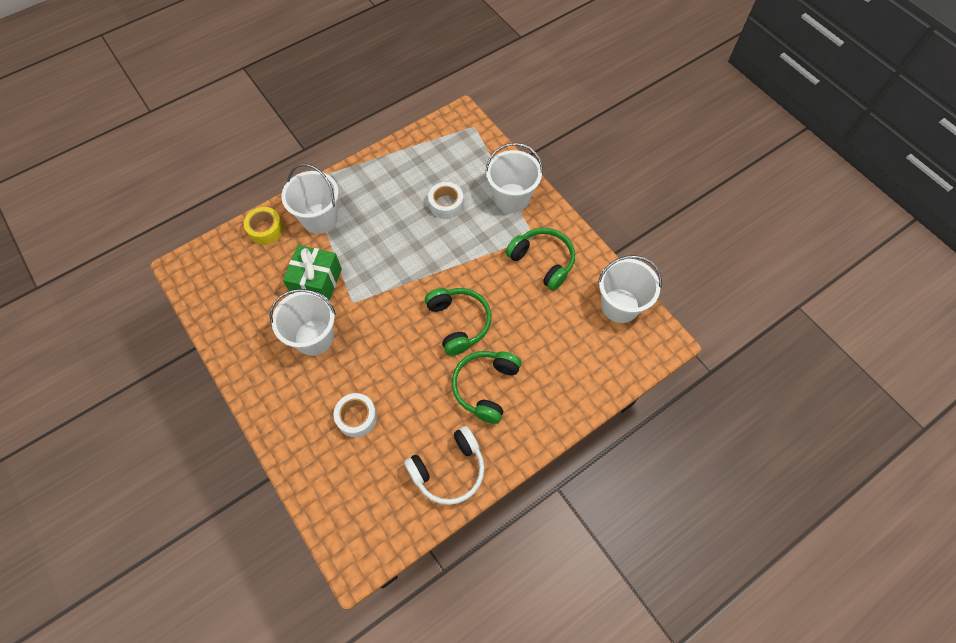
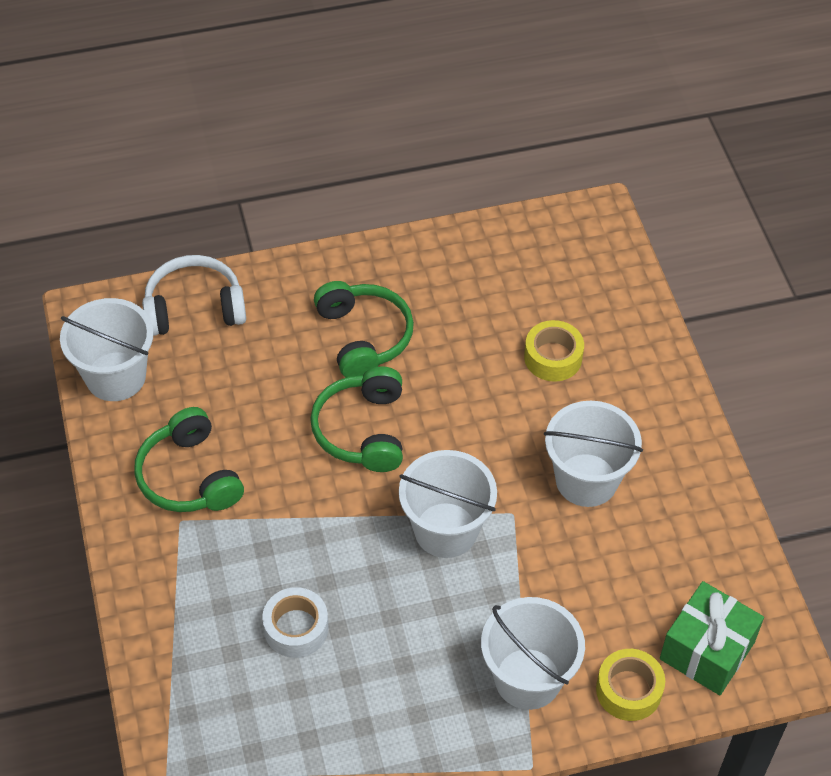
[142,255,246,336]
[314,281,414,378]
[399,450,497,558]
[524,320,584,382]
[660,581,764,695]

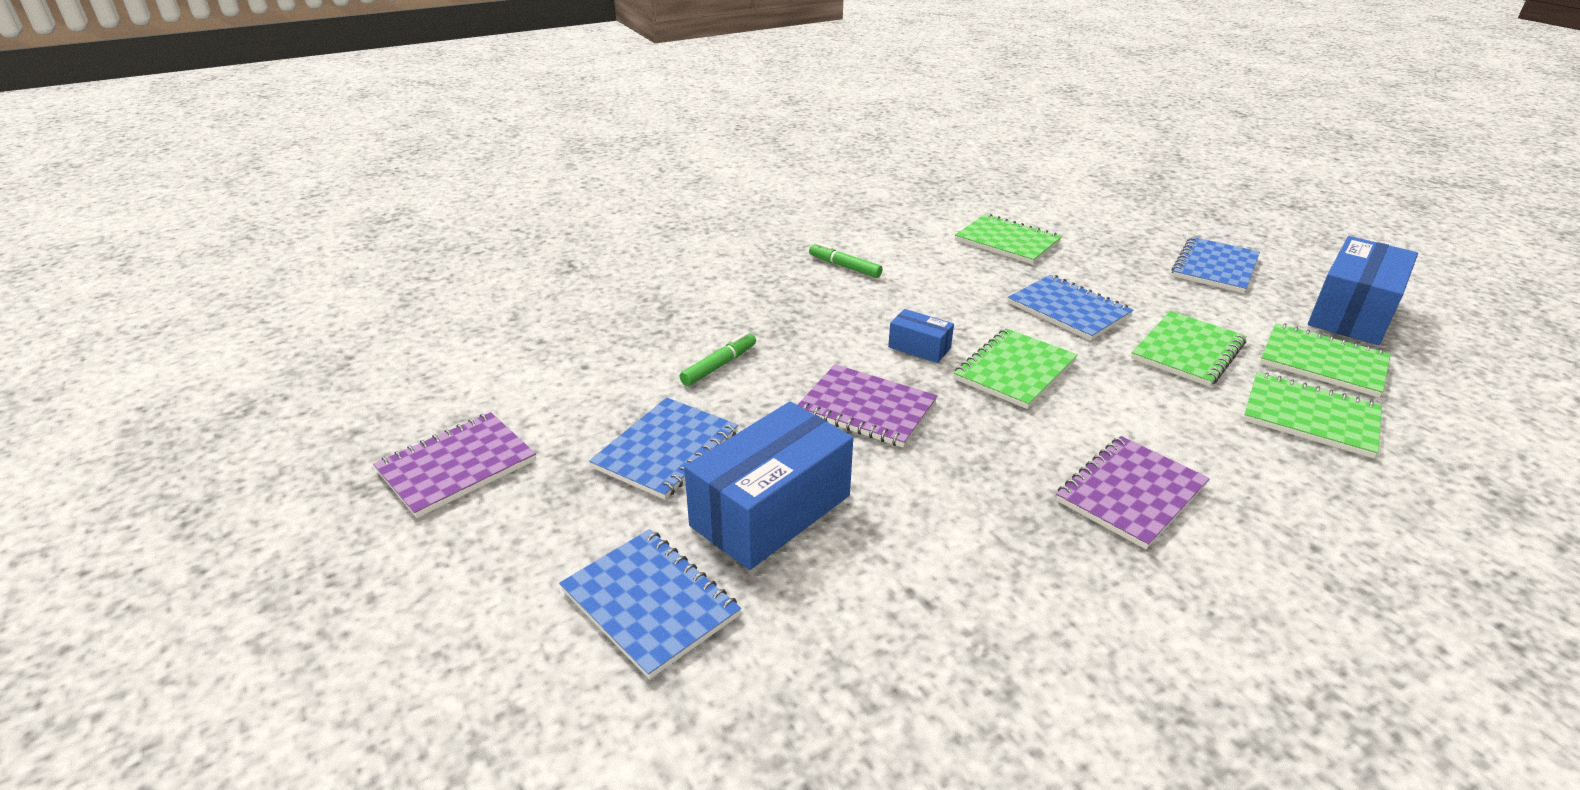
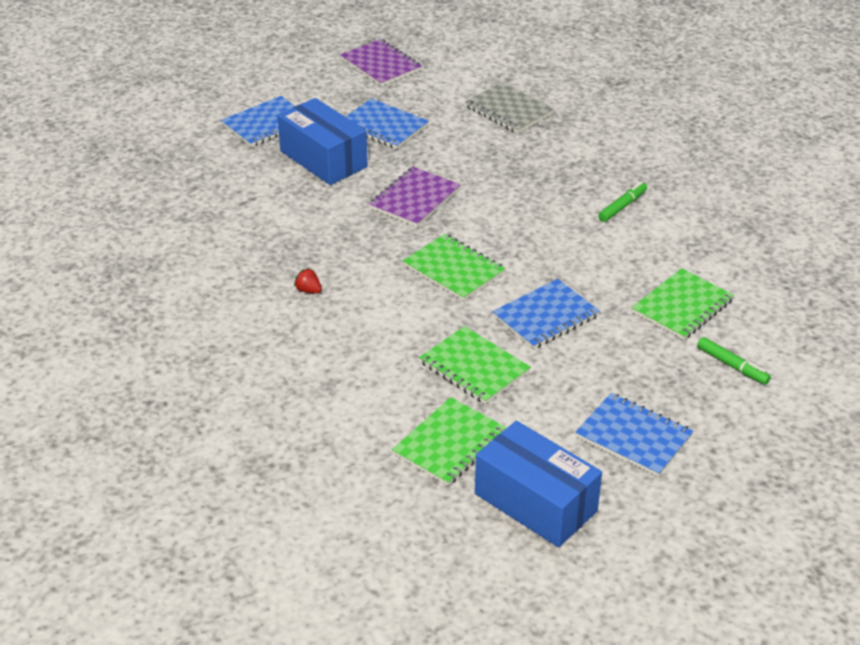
[294,268,322,294]
[465,82,554,134]
[697,337,771,385]
[888,309,954,363] (first image)
[1243,372,1382,458] (first image)

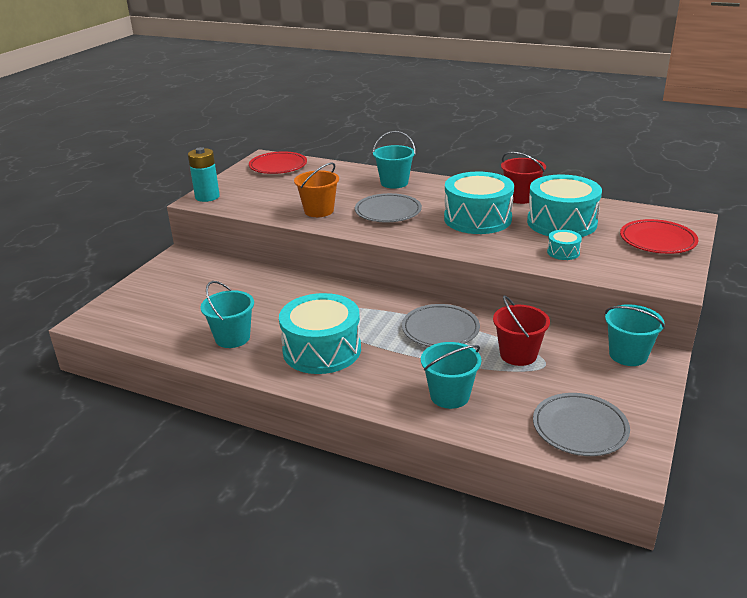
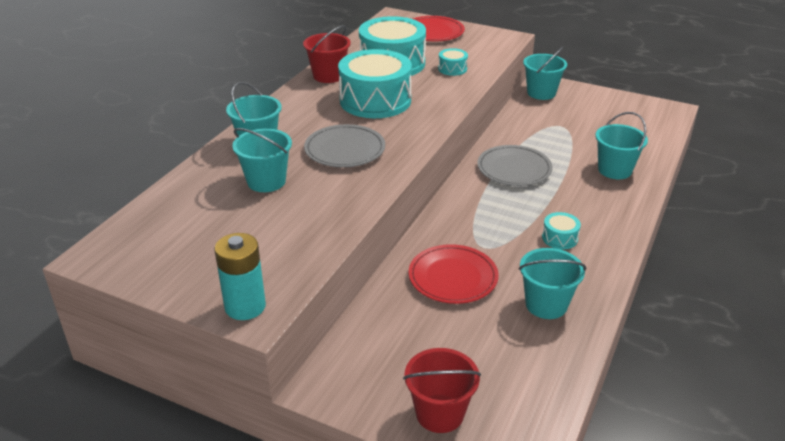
[232,128,292,192]
[403,348,481,433]
[409,244,499,304]
[542,212,581,249]
[294,162,339,217] (first image)
[533,393,630,456] (first image)

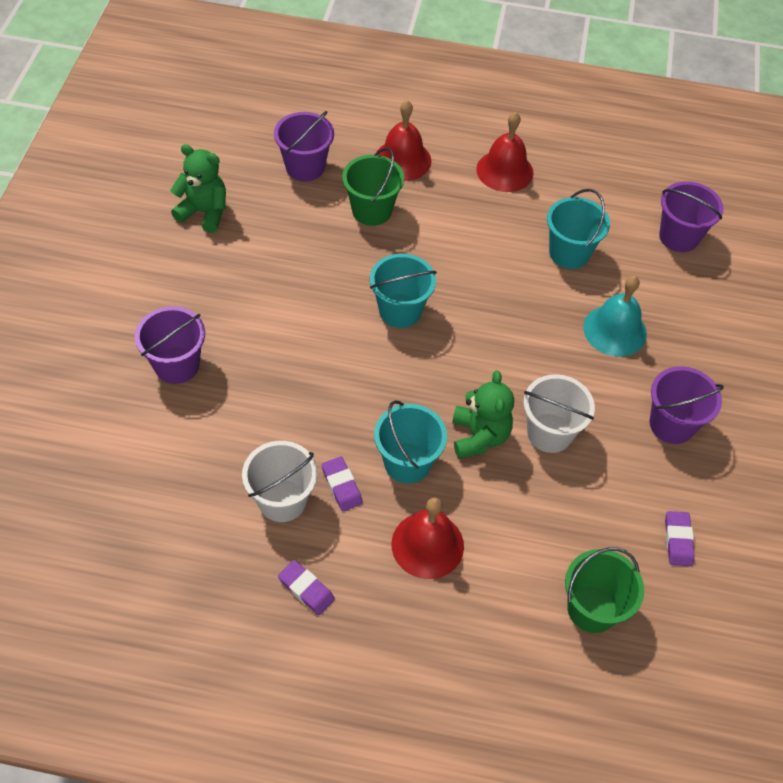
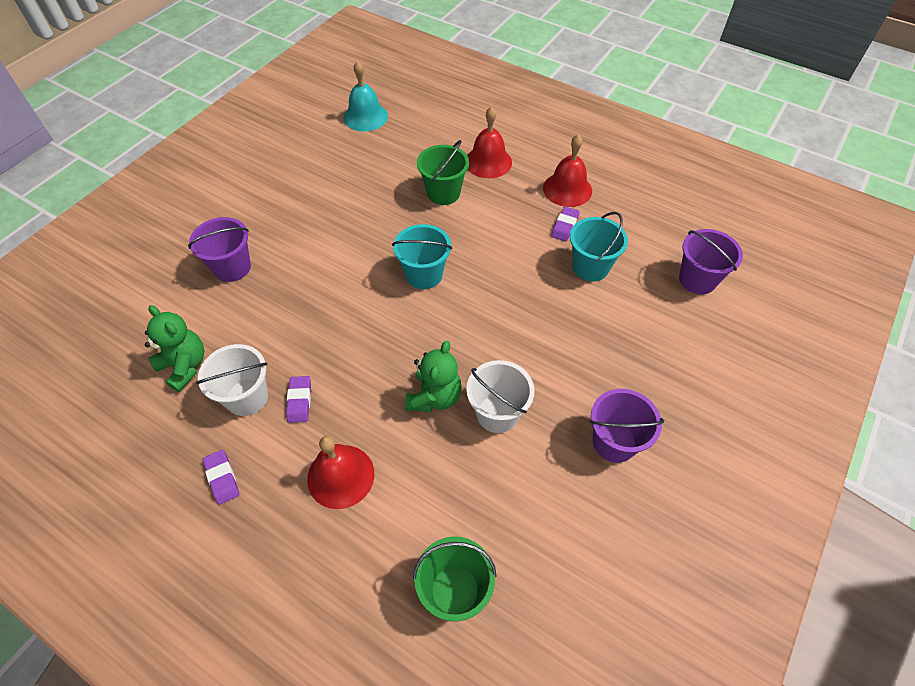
[145,305,204,392]
[343,61,388,132]
[551,206,580,242]
[274,111,334,182] (first image)
[374,400,447,484] (first image)

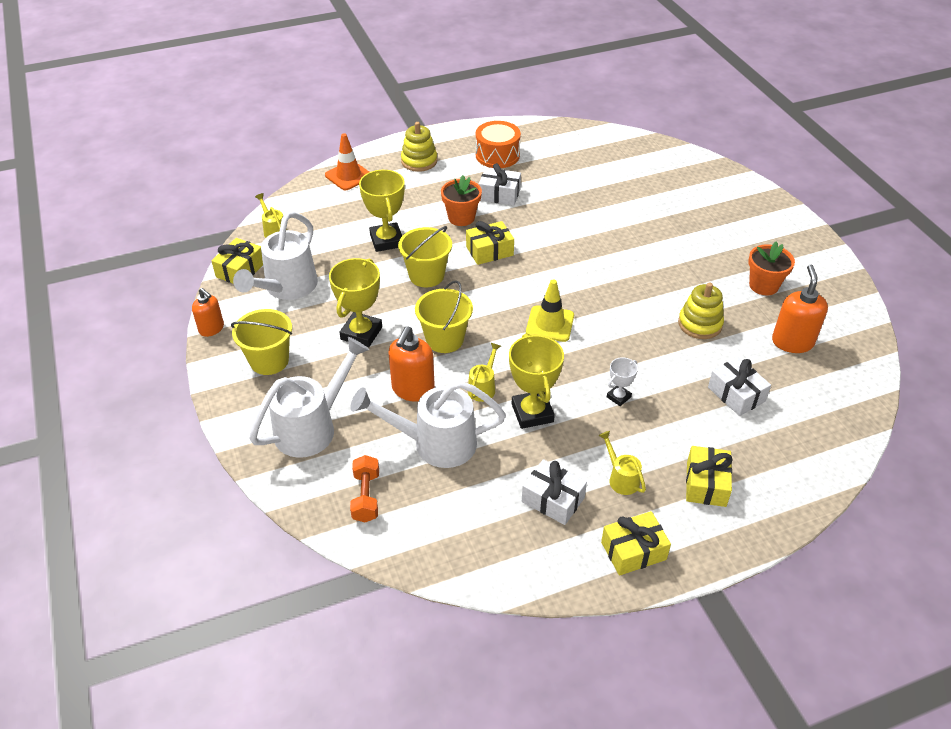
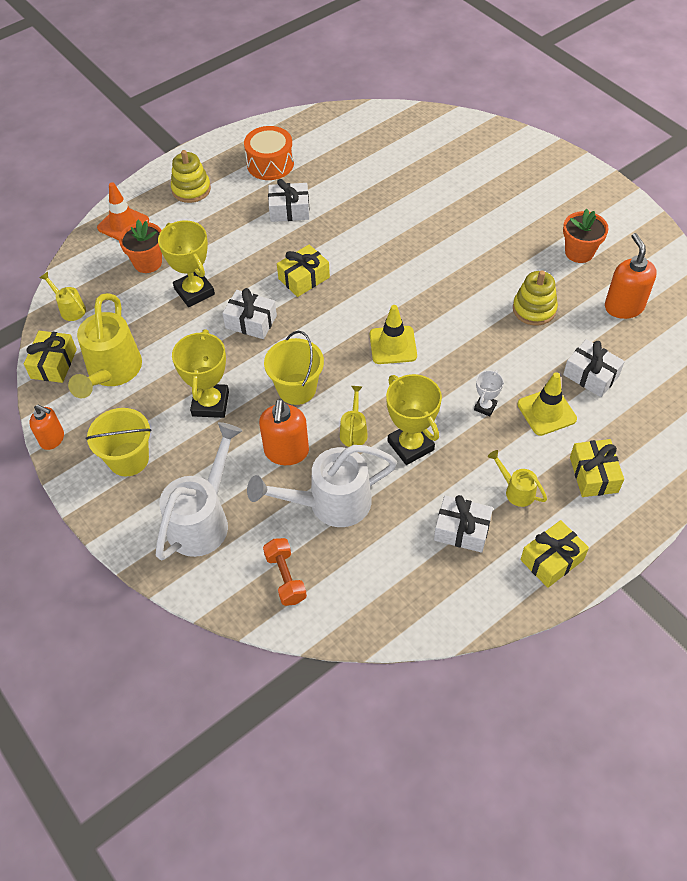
[68,293,142,398]
[119,220,162,273]
[222,288,277,339]
[517,372,577,436]

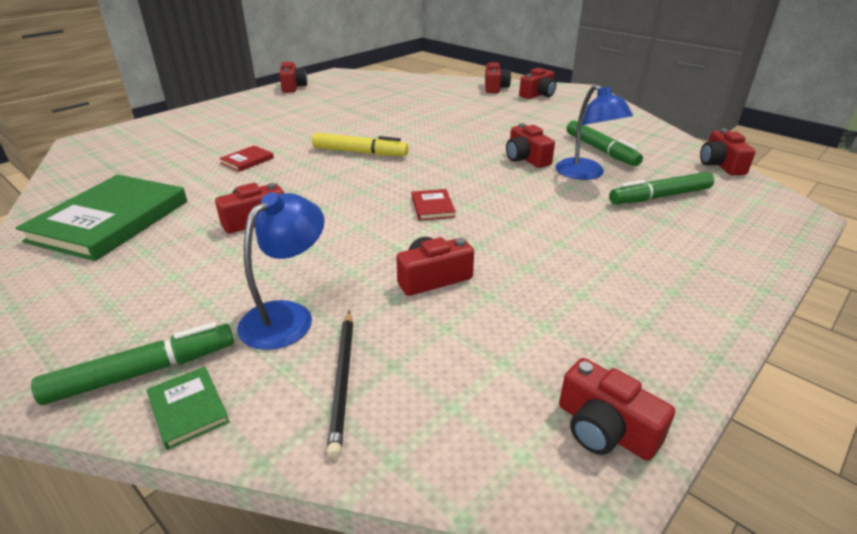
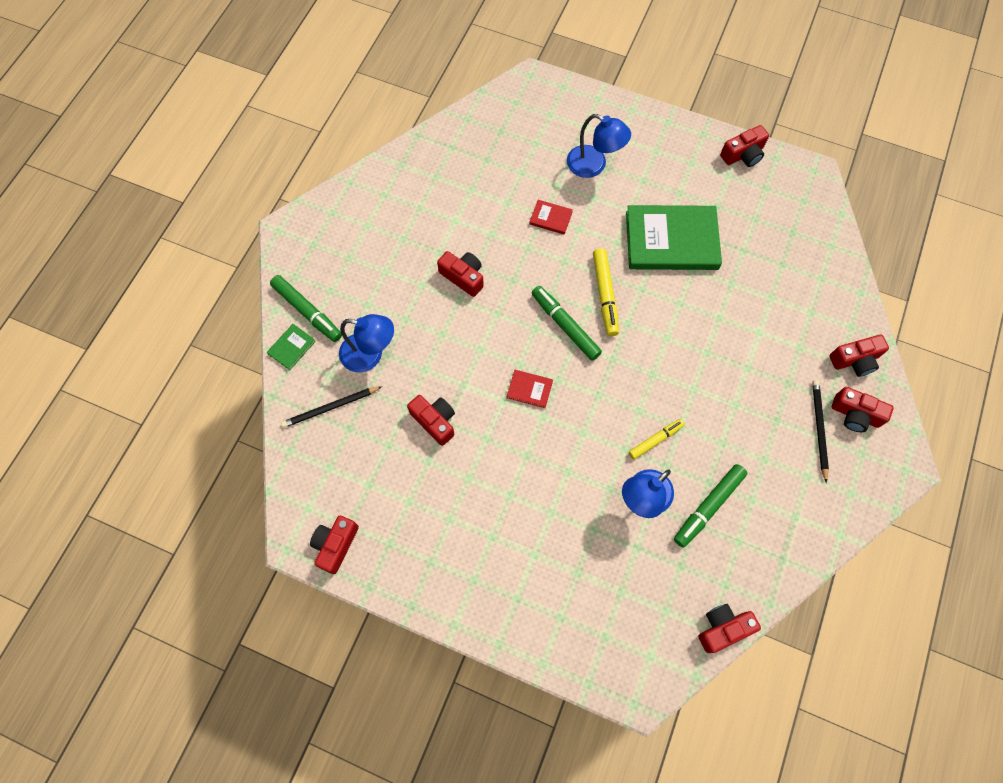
[507,370,553,408]
[532,286,602,361]
[567,114,631,178]
[626,205,722,270]
[629,419,685,460]
[812,380,829,483]

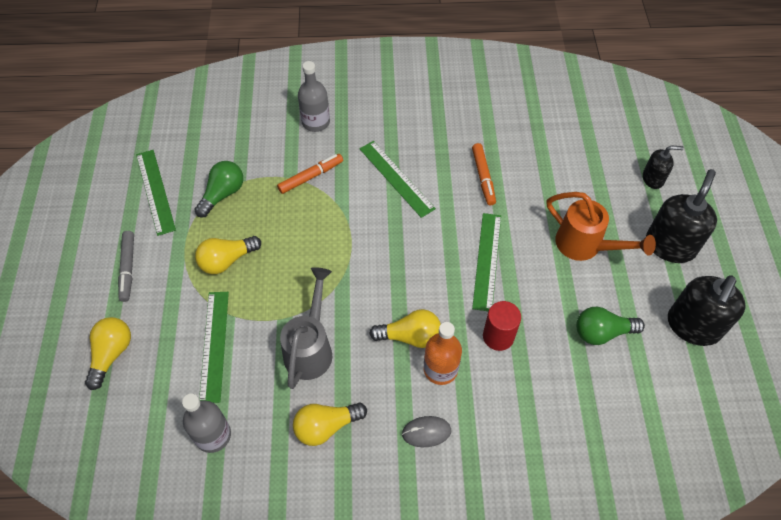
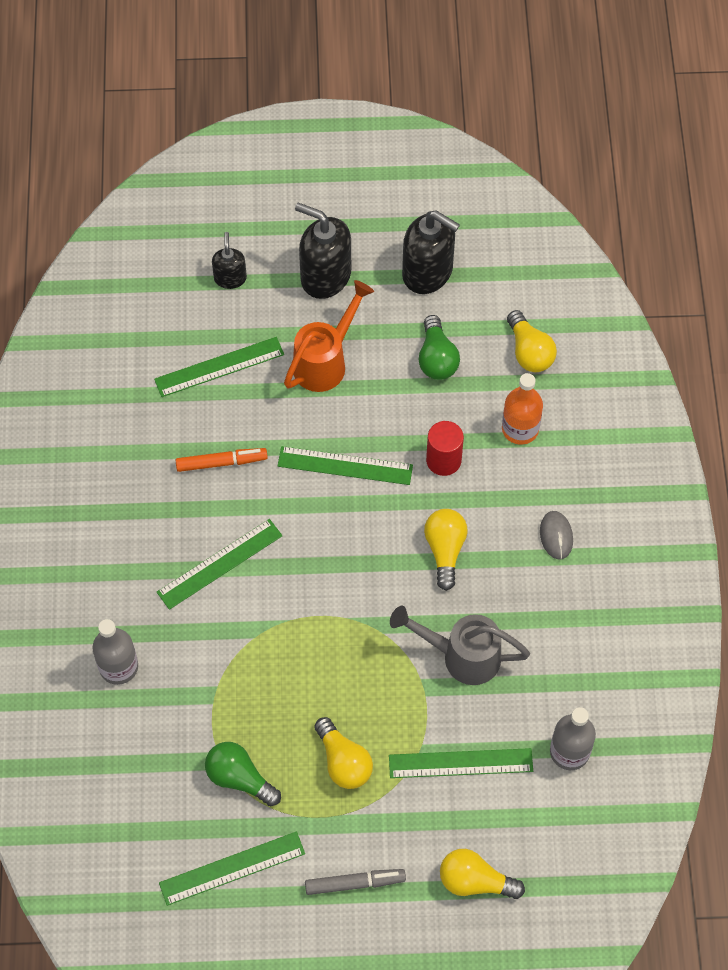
[154,337,284,397]
[502,373,543,445]
[507,310,557,372]
[277,154,343,194] (first image)

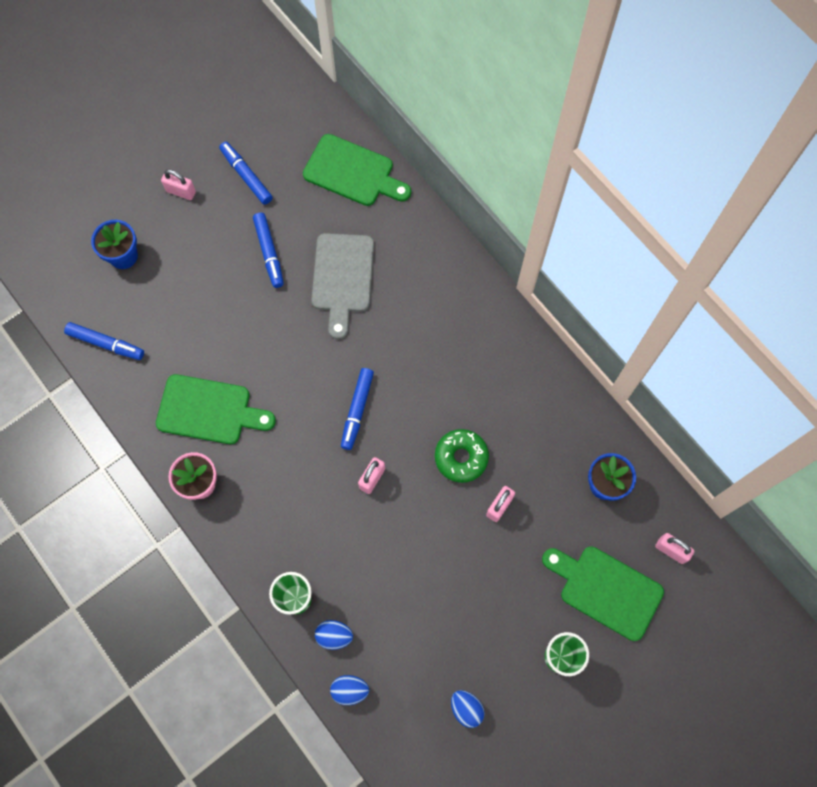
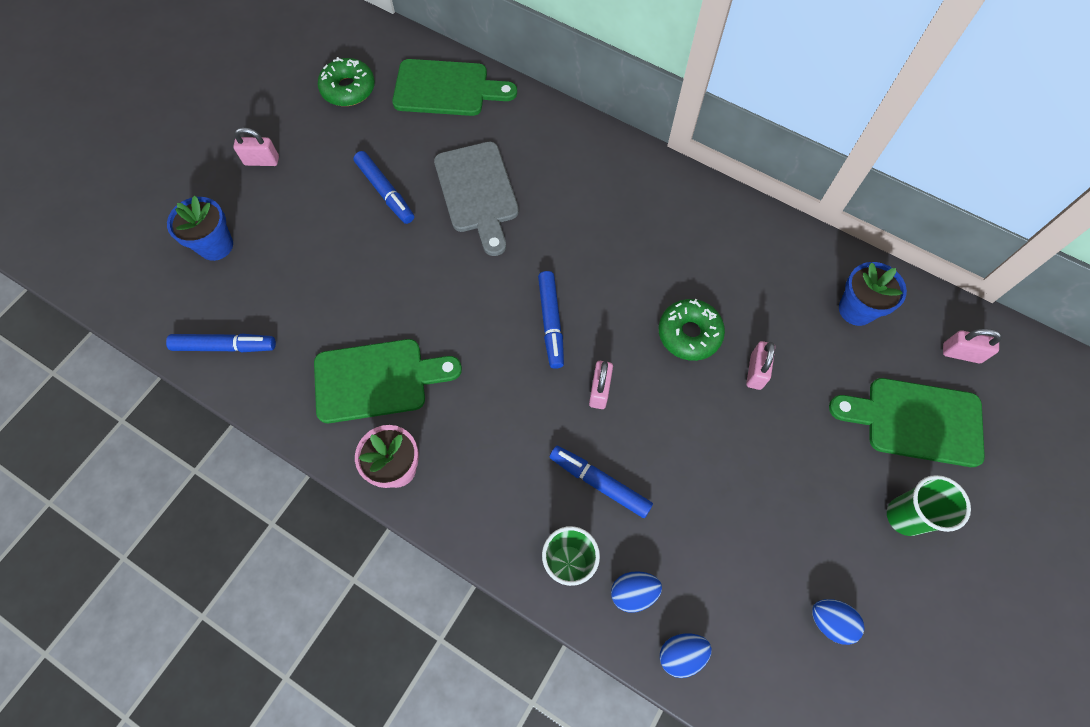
[317,57,375,106]
[550,446,653,518]

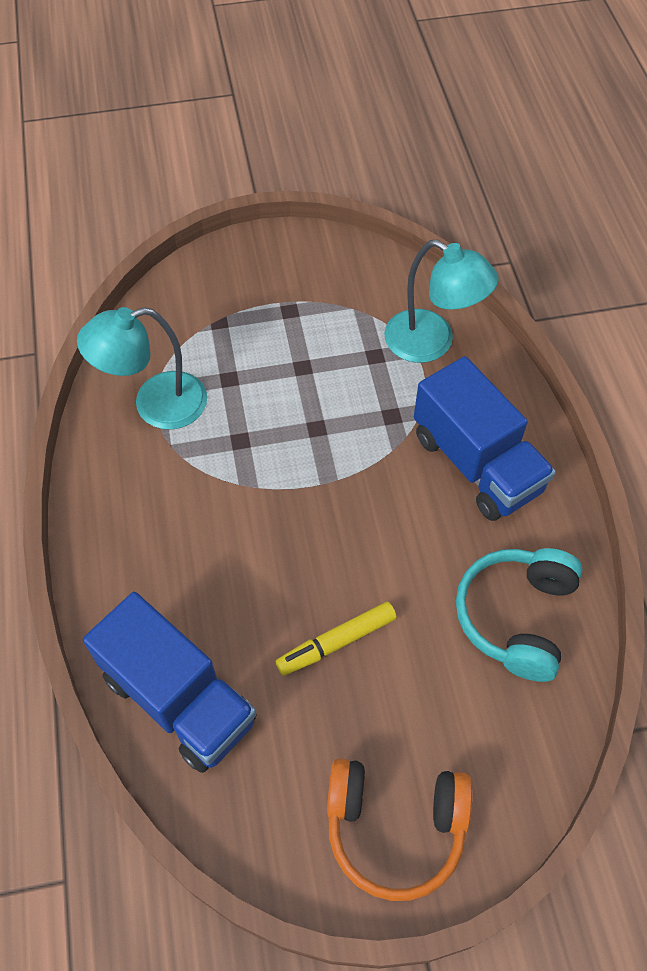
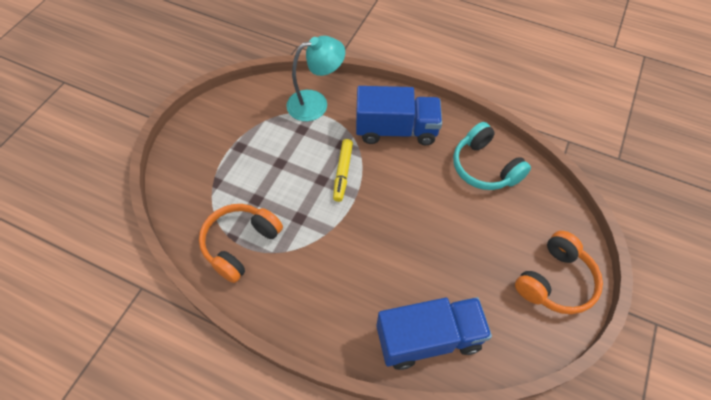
[199,204,283,283]
[333,139,353,202]

